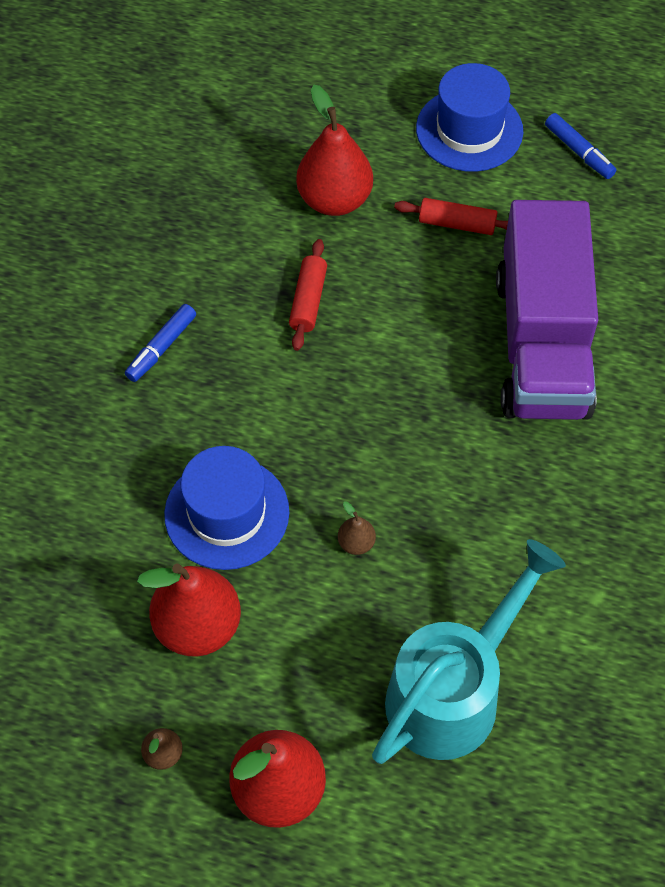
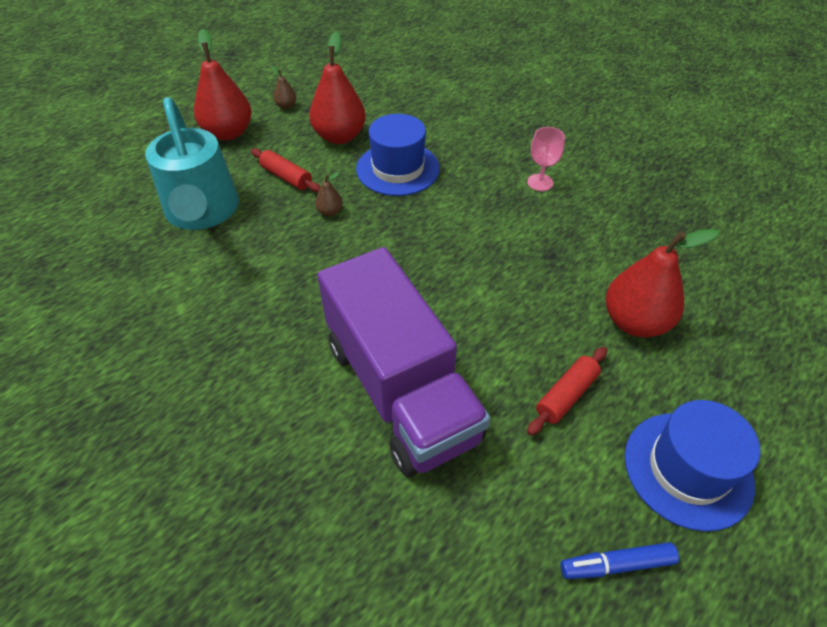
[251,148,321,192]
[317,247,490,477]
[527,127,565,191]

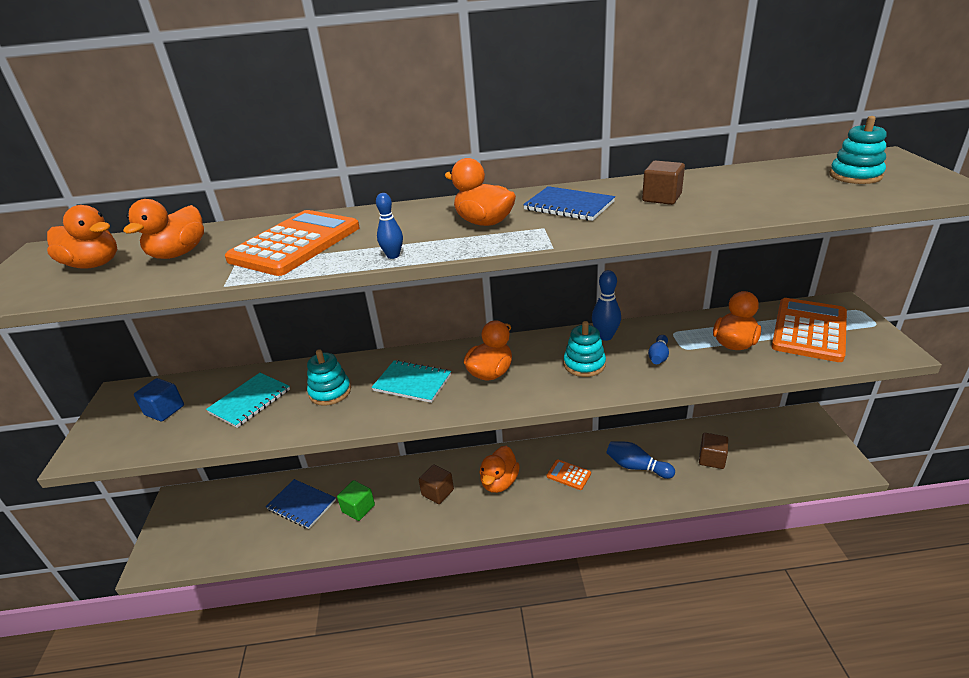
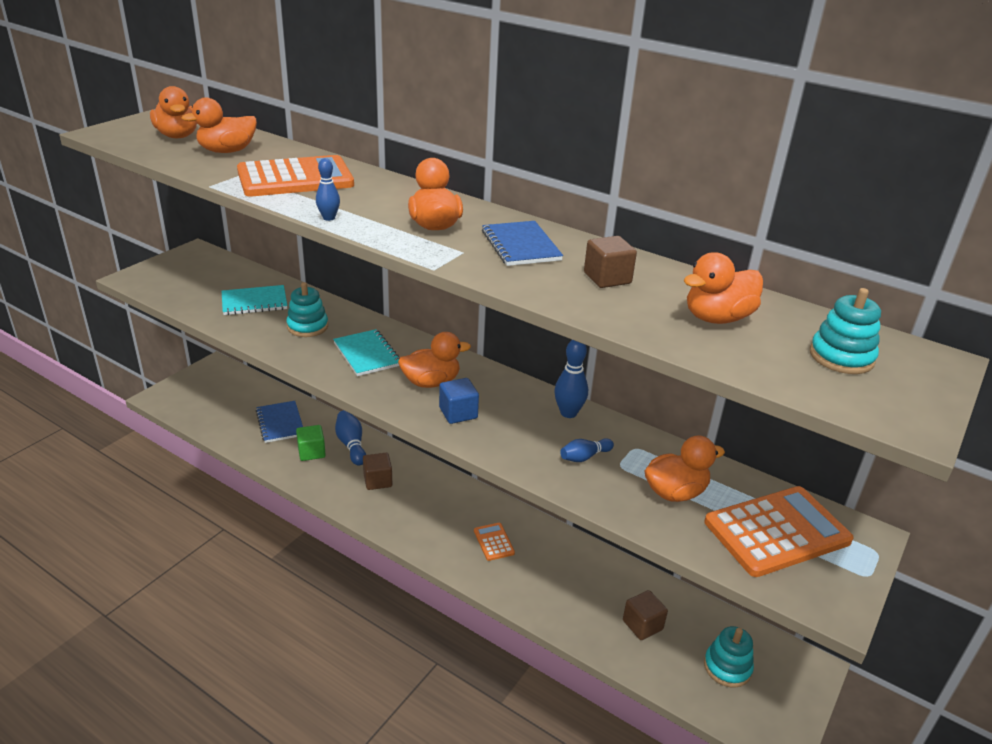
[335,410,366,466]
[439,378,479,424]
[683,252,763,324]
[704,626,754,688]

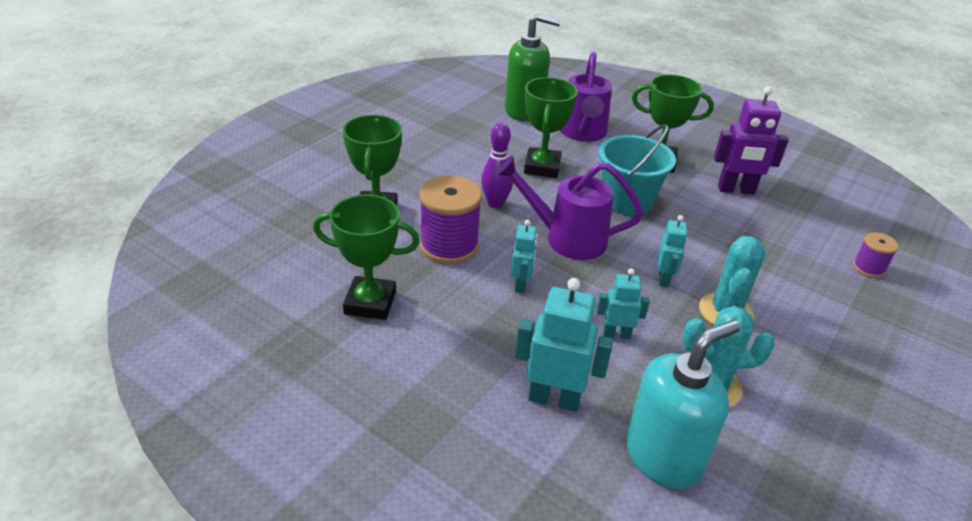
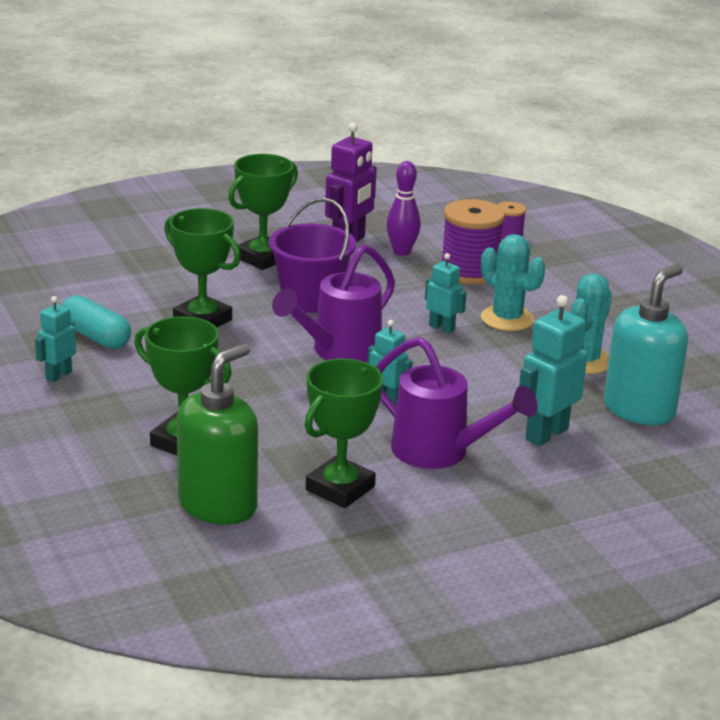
[35,296,76,382]
[61,295,131,349]
[177,343,258,524]
[269,198,356,313]
[376,337,538,469]
[386,161,421,256]
[442,199,505,284]
[604,264,688,425]

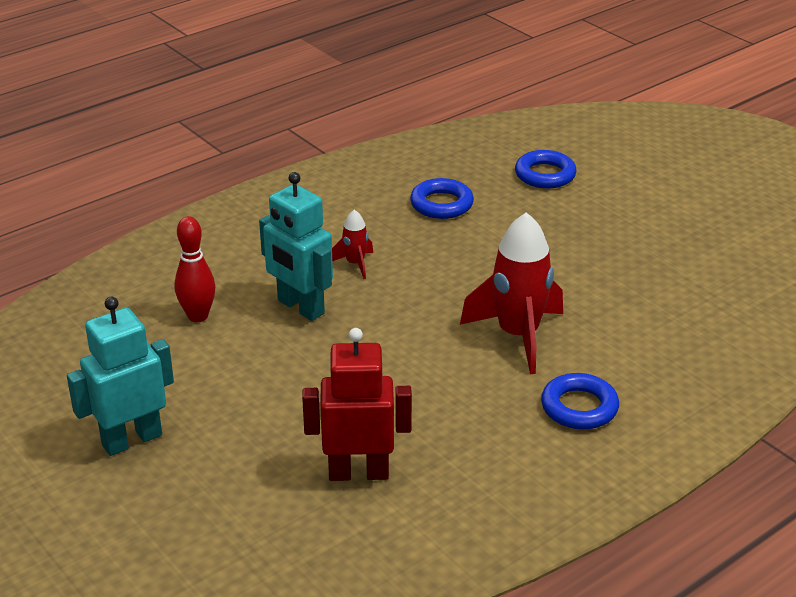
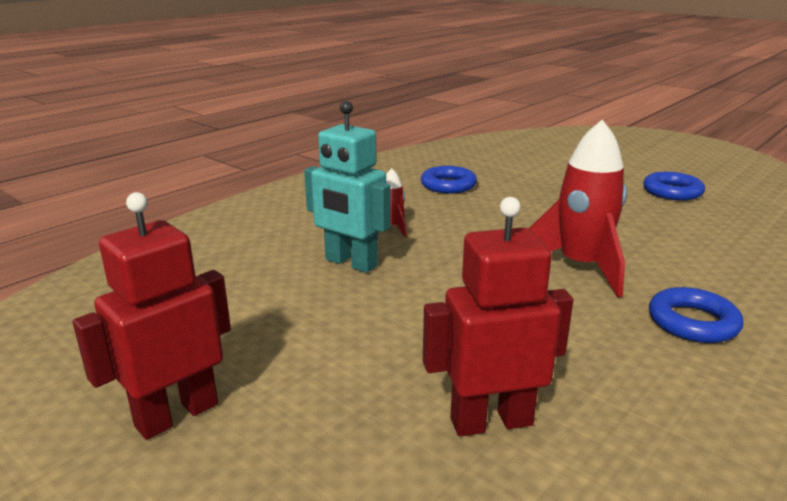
[73,192,231,440]
[643,172,705,200]
[175,216,215,322] (first image)

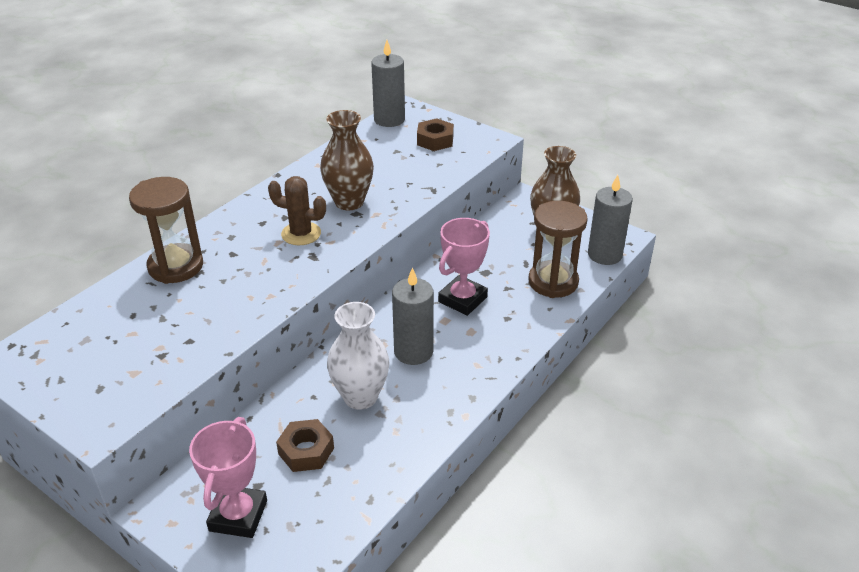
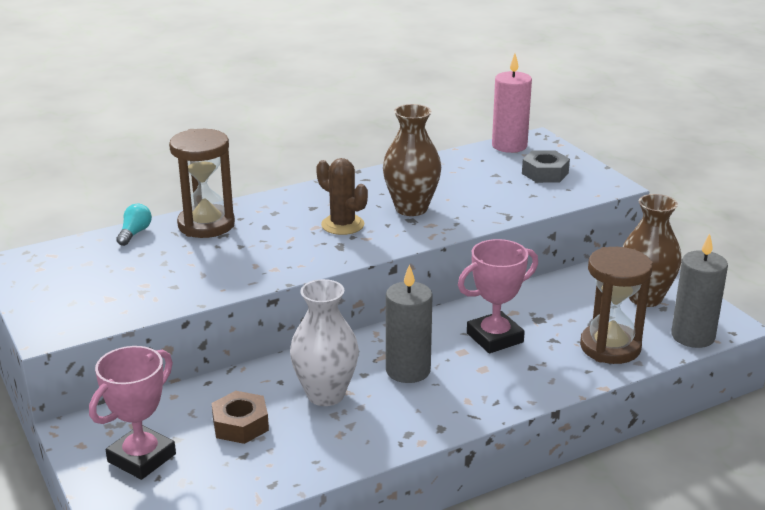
[116,204,152,246]
[492,54,532,153]
[522,150,570,183]

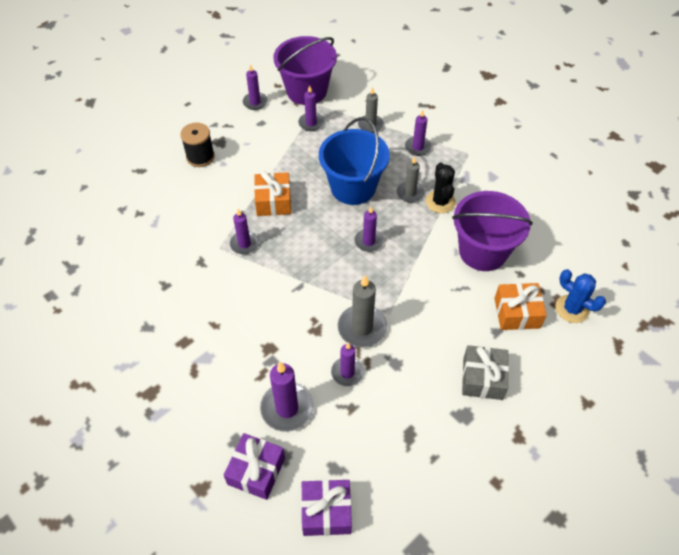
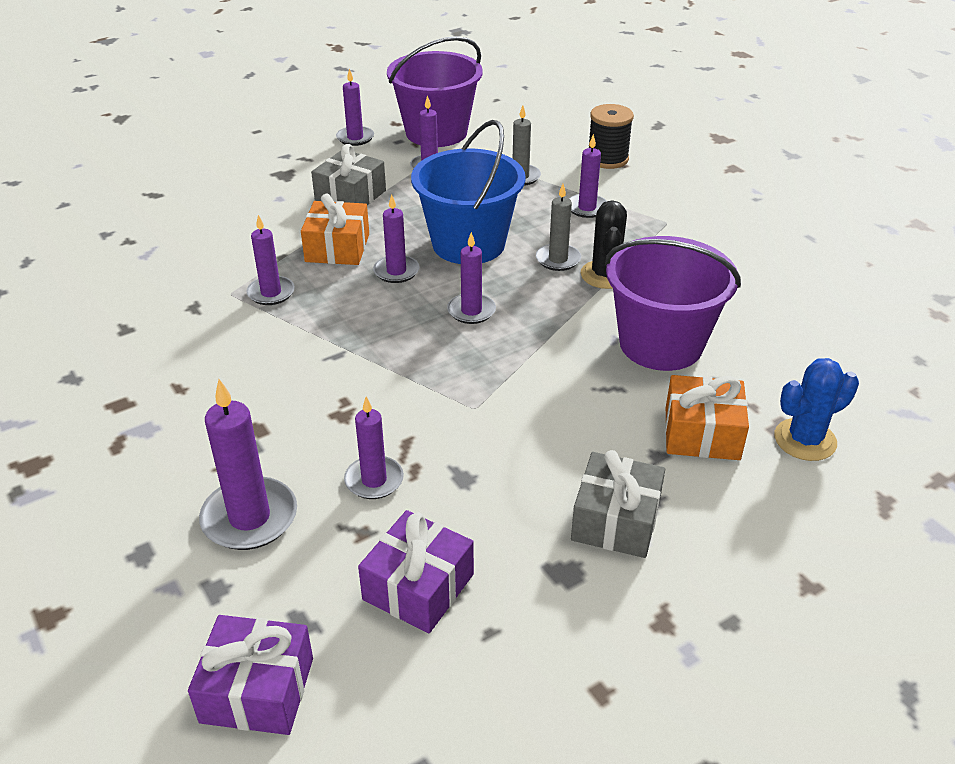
[311,144,386,205]
[358,510,474,633]
[373,194,420,283]
[589,104,634,169]
[775,358,859,461]
[338,275,387,347] (first image)

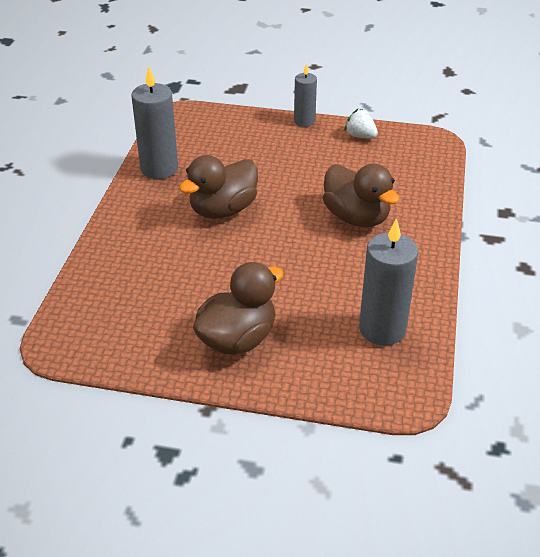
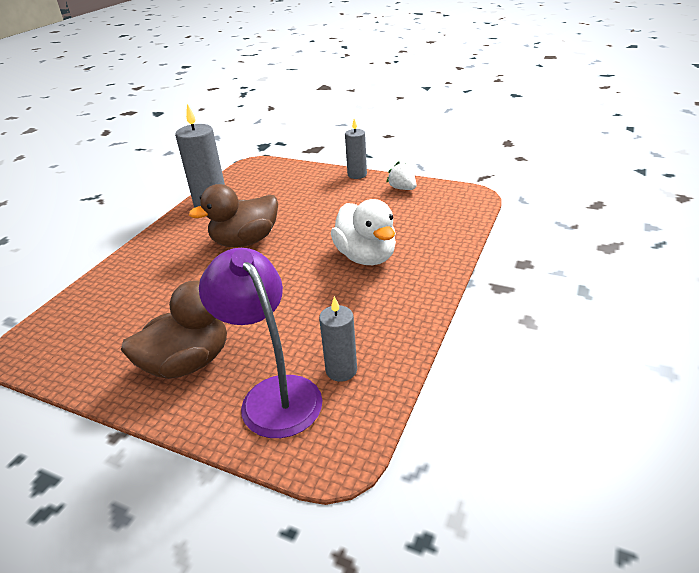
[199,248,323,438]
[319,296,357,382]
[331,199,396,265]

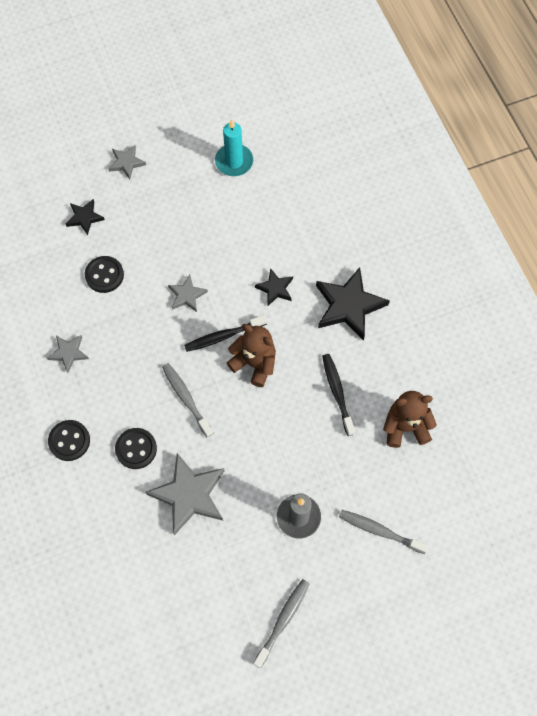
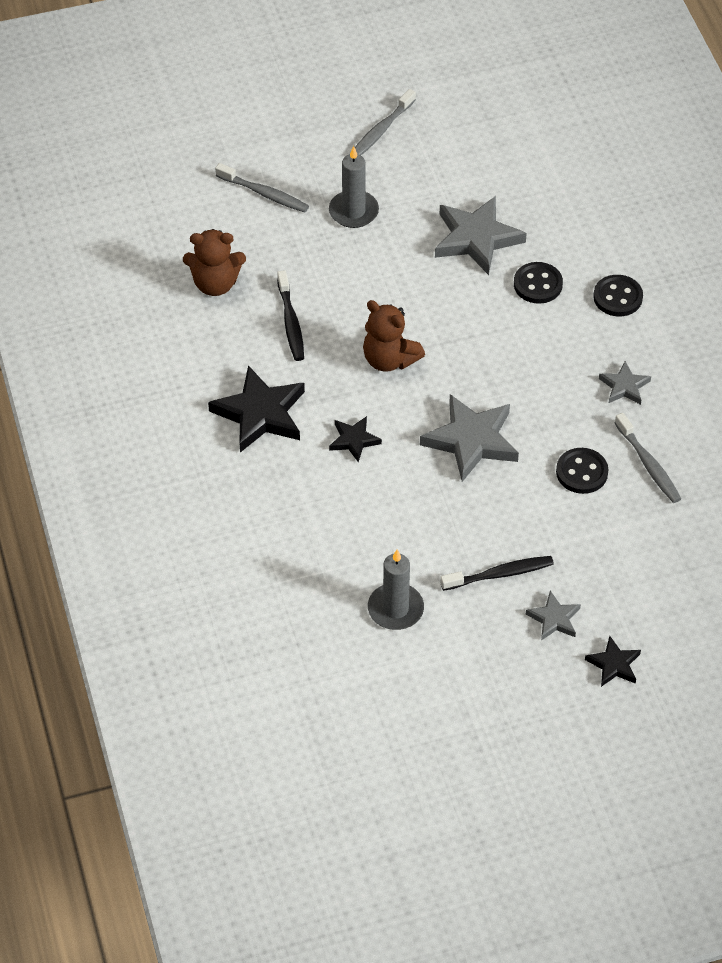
[368,550,424,630]
[420,394,519,482]
[440,556,554,591]
[585,636,641,687]
[615,413,681,503]

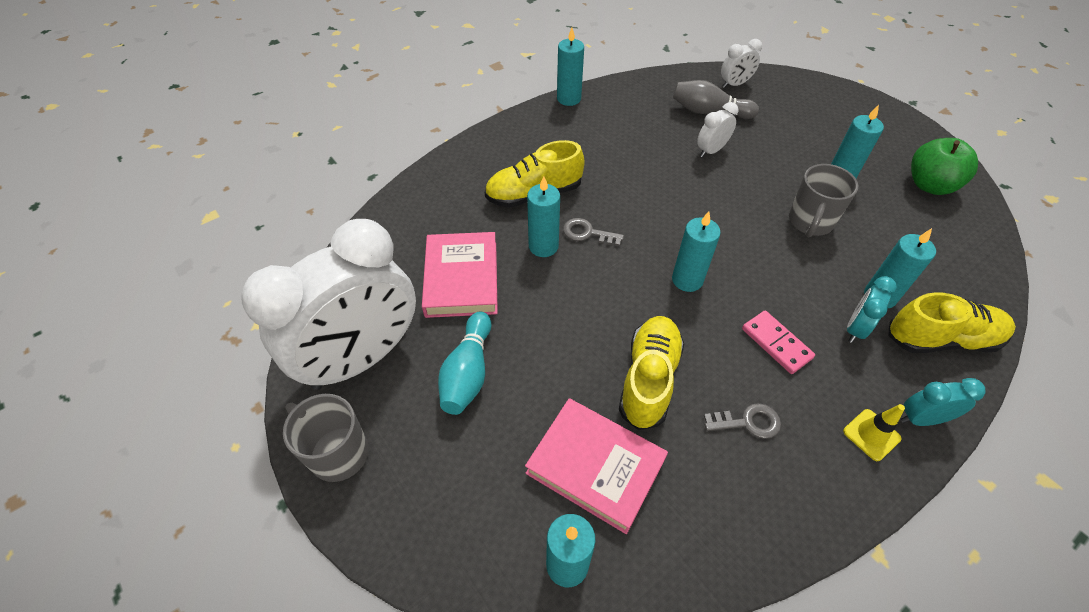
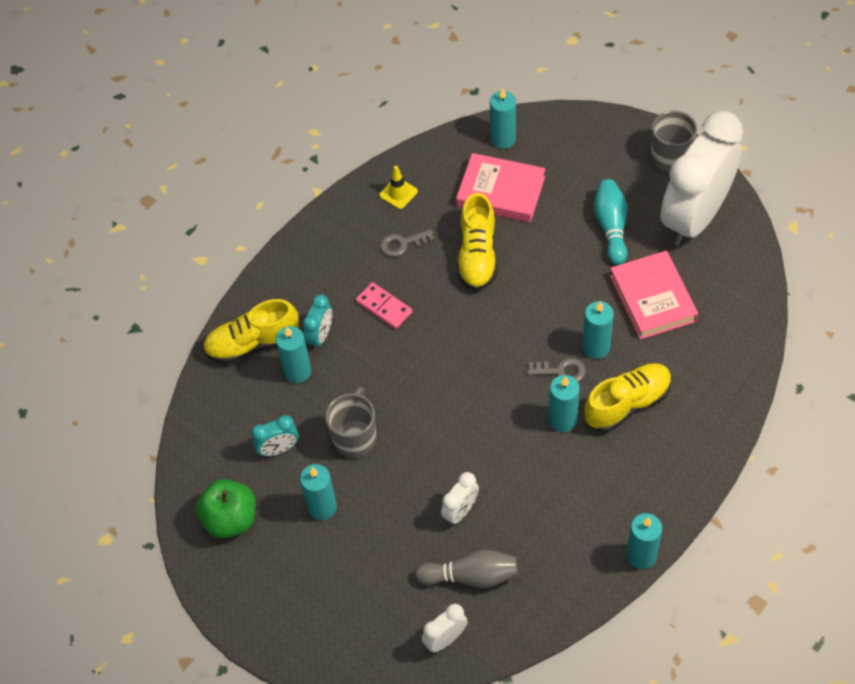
[251,415,299,456]
[379,166,418,209]
[549,375,580,432]

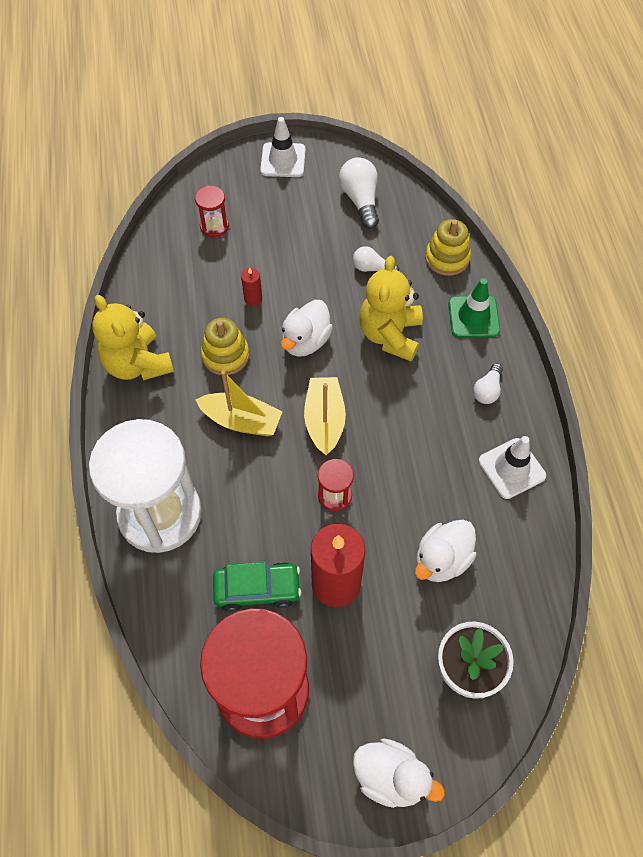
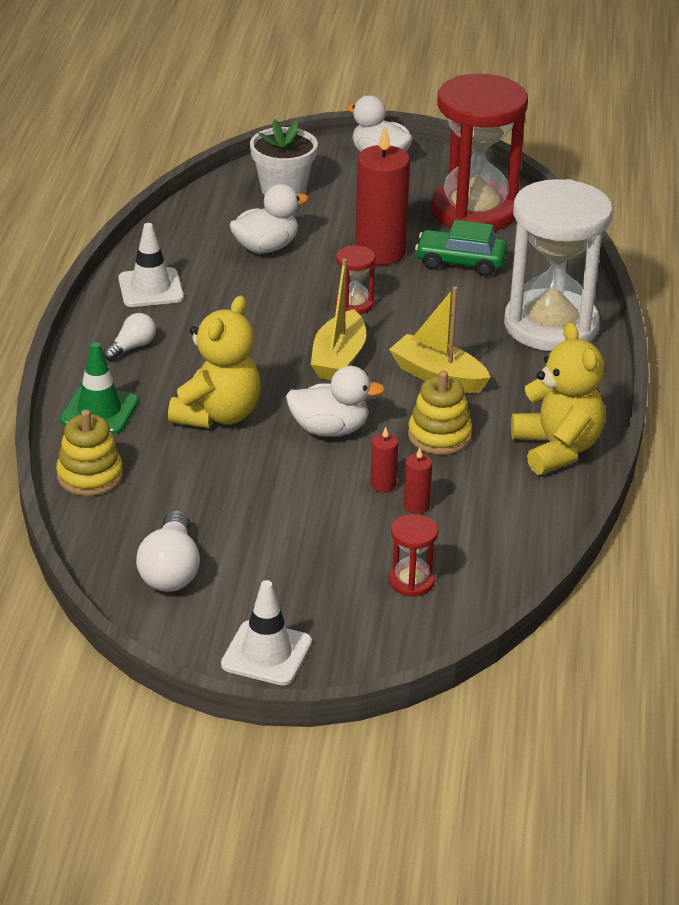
[286,366,385,437]
[403,447,432,514]
[353,246,399,272] (first image)

